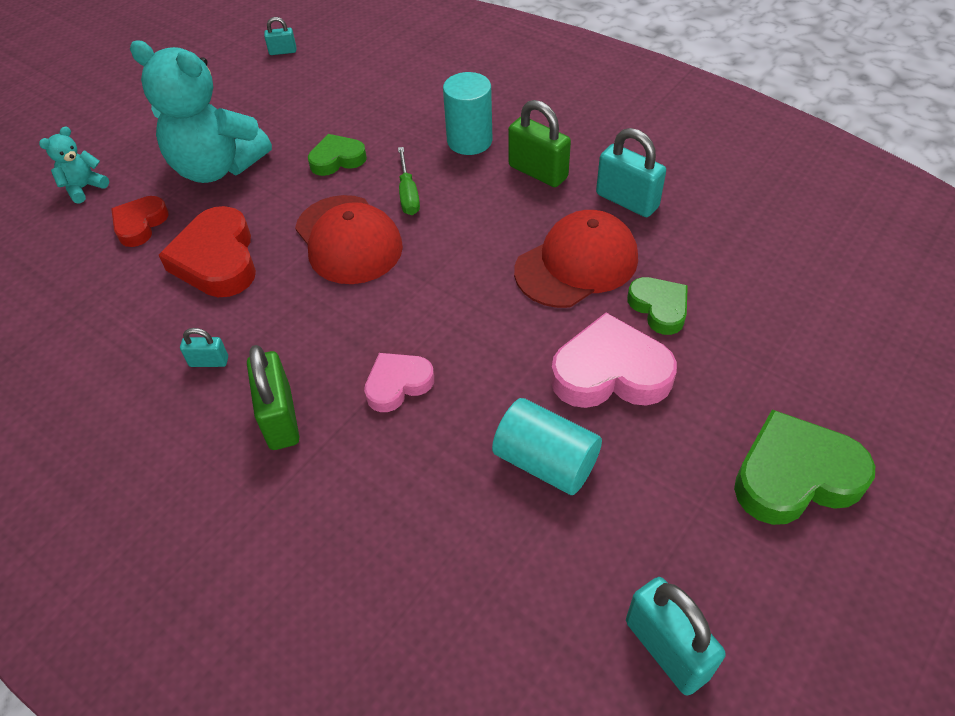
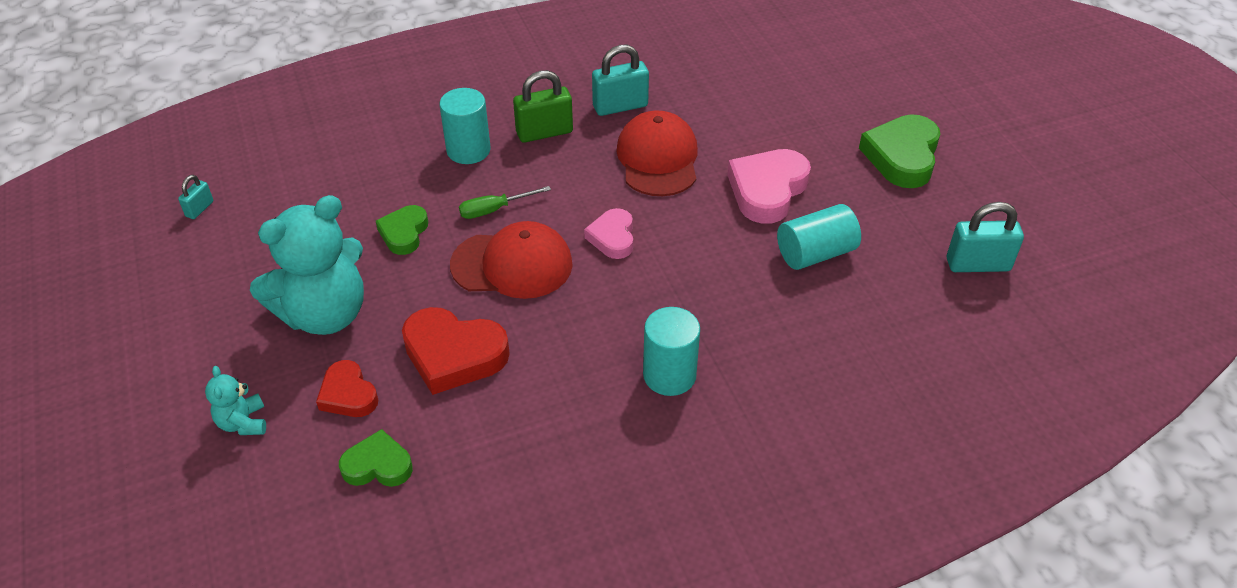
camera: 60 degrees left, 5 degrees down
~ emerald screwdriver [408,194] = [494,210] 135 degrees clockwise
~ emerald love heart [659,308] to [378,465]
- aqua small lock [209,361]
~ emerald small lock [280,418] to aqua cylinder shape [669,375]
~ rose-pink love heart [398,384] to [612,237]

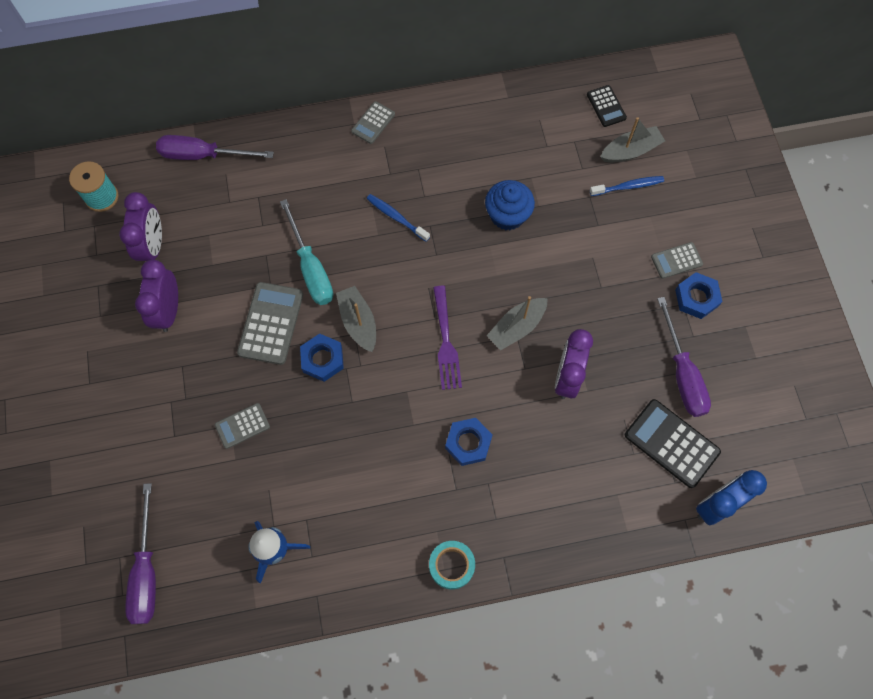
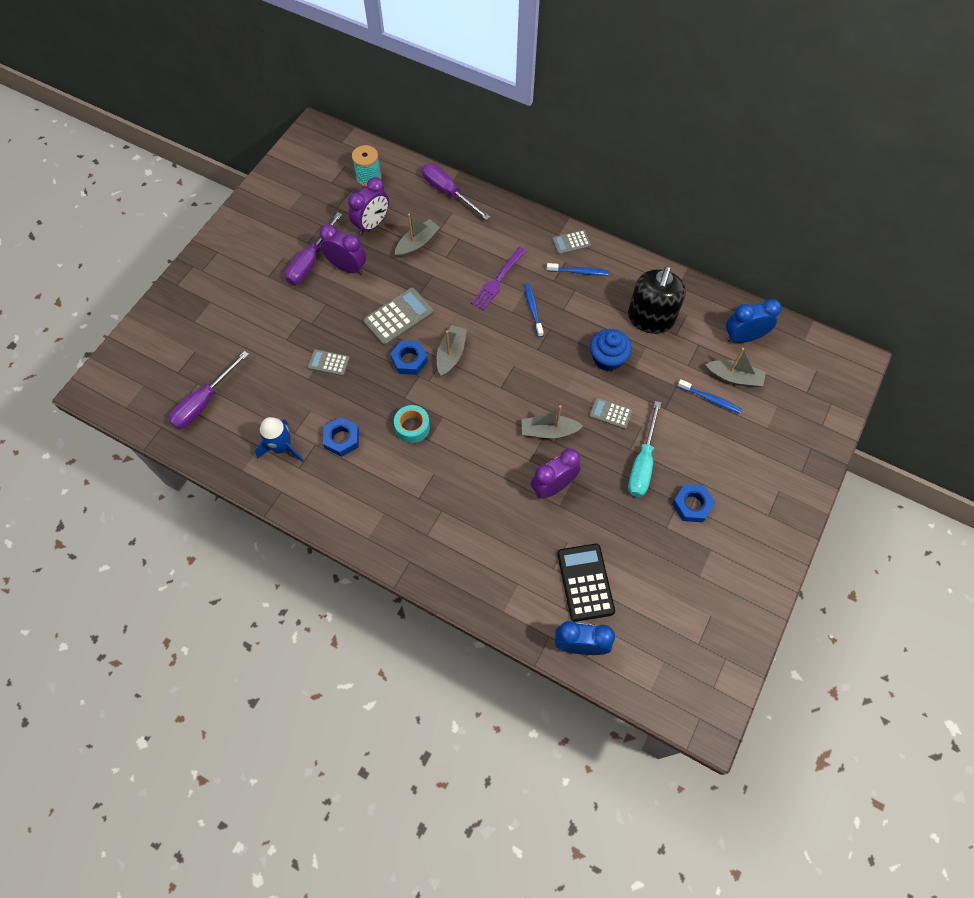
camera: 40 degrees right, 5 degrees down
~ jet-black calculator [606,106] to cobalt bedside clock [743,337]
~ aqua screwdriver [311,268] to [642,463]
~ ash-grey calculator [676,260] to [610,413]
~ purple bedside clock [169,311] = [347,267] 75 degrees clockwise
~ purple dinner fork [445,341] to [498,280]
~ purple screwdriver [682,374] to [310,261]
~ cobalt hex nut [468,443] to [342,439]
~ aqua roll of tape [451,566] to [412,427]
+ ash-grey boat [417,244]
+ cobalt tooth brush [578,272]
+ jet-black pump bottle [650,318]

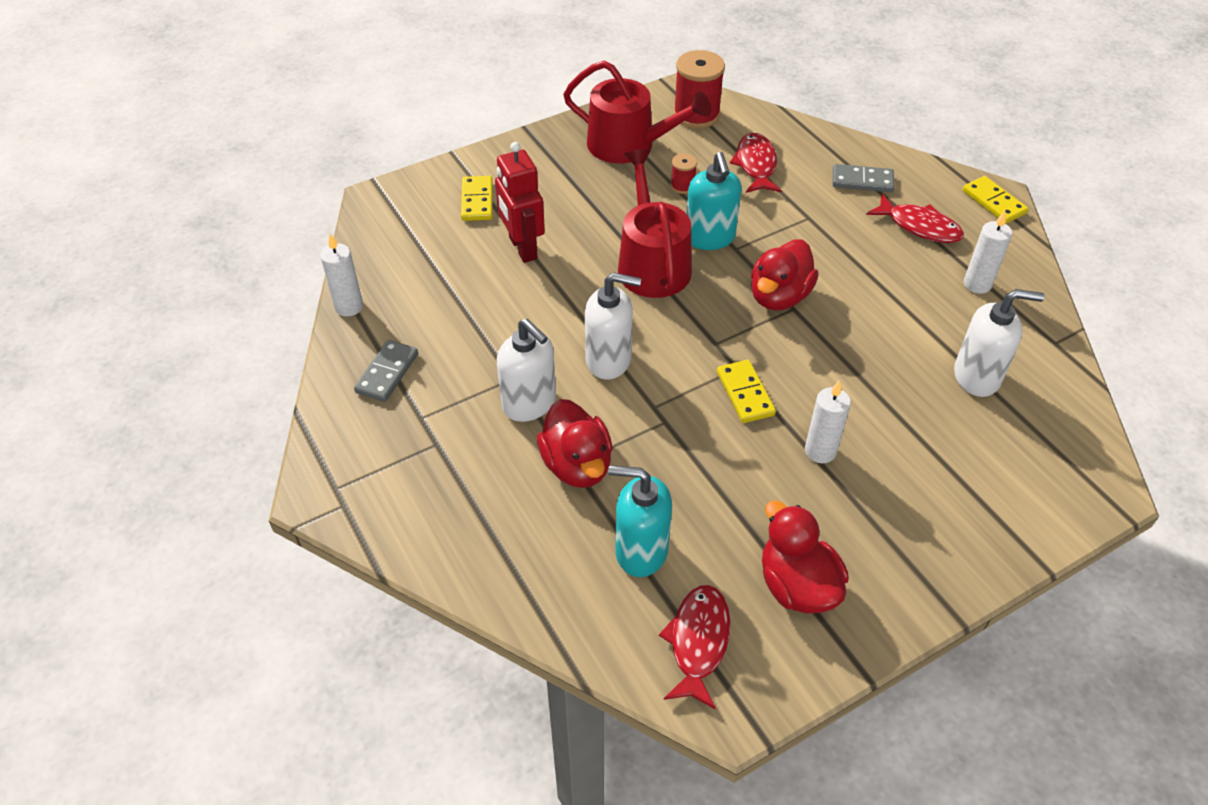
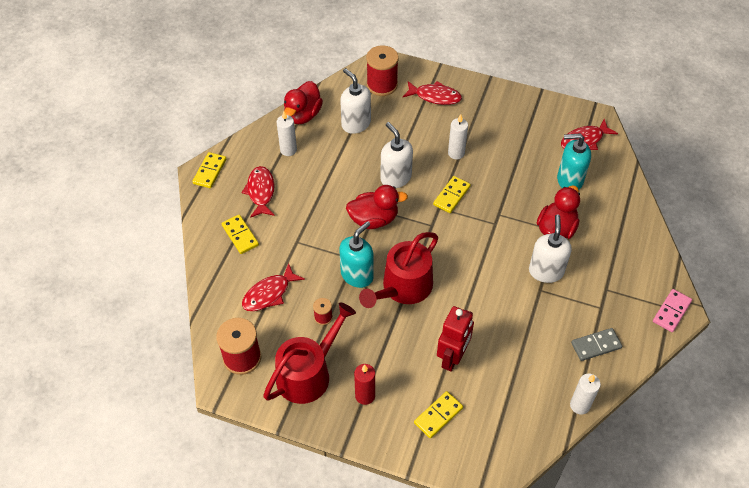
camera: 130 degrees left, 5 degrees up
~ crimson watering pot [629,145] = [308,373] 60 degrees clockwise
~ ash-grey domino [862,181] to bright yellow domino [240,235]
~ snow-white pump bottle [609,360] to [395,178]
~ aqua pump bottle [641,551] = [569,180] 120 degrees clockwise
~ crimson toy duck [797,585] to [303,115]
+ crimson bobbin [382,85]
+ crimson fish [435,96]
+ rose-pink domino [671,311]
+ crimson wax candle [365,396]

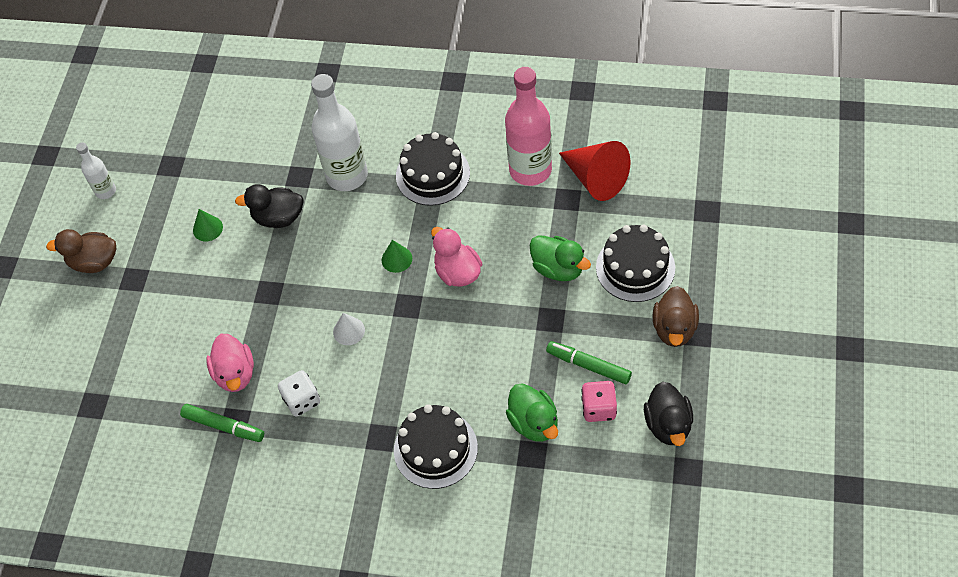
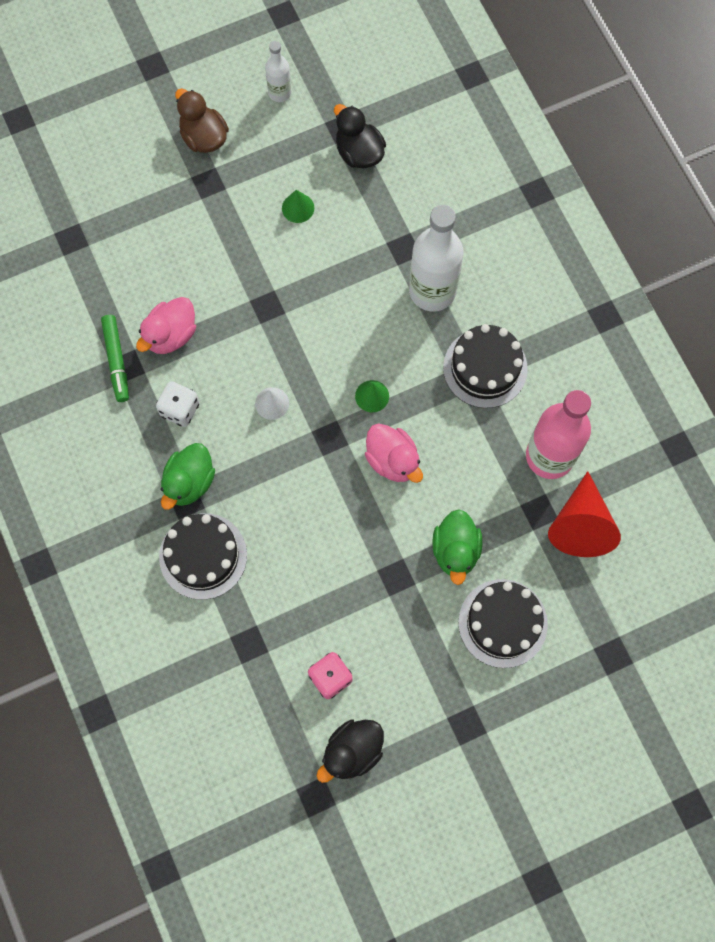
camera: 50 degrees right, 15 degrees up
~ jet-black toy duck [278,217] to [359,152]
~ rose-pink toy duck [457,272] = [393,460] 120 degrees clockwise
- russet toy duck [674,328]
- emerald felt pen [588,365]
~ emerald toy duck [534,423] to [189,482]

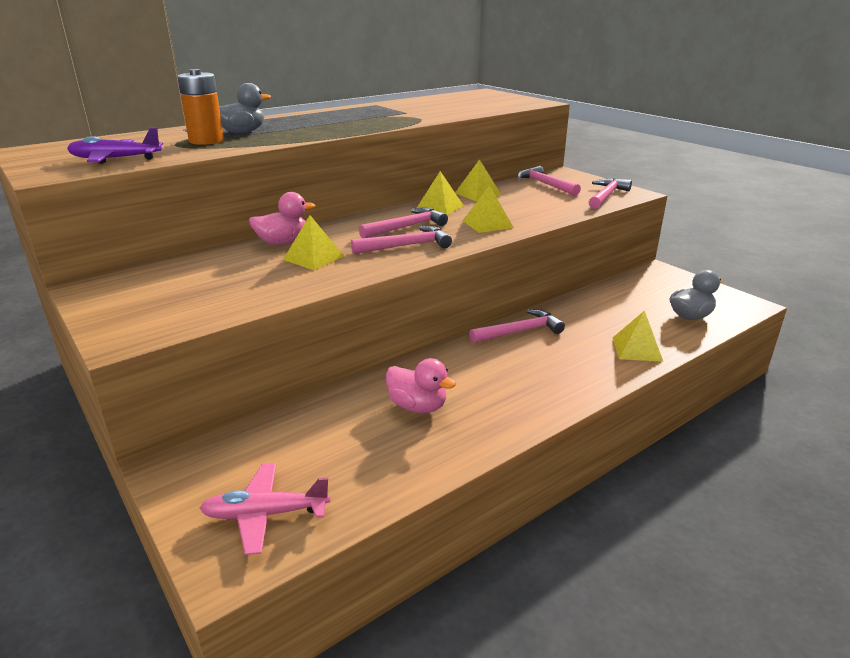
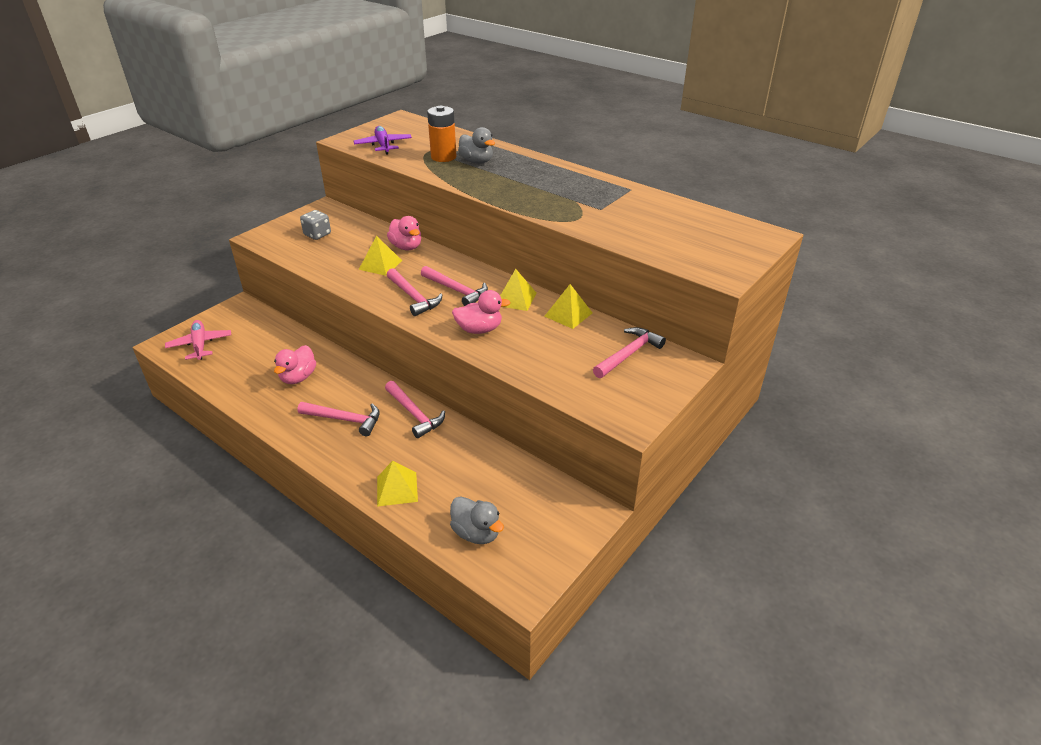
camera: 75 degrees right, 10 degrees up
~ rose-pink hammer [606,196] to [345,419]
~ bright yellow solid pyramid [487,224] to rose-pink toy duck [479,329]
+ ash-grey game die [317,234]

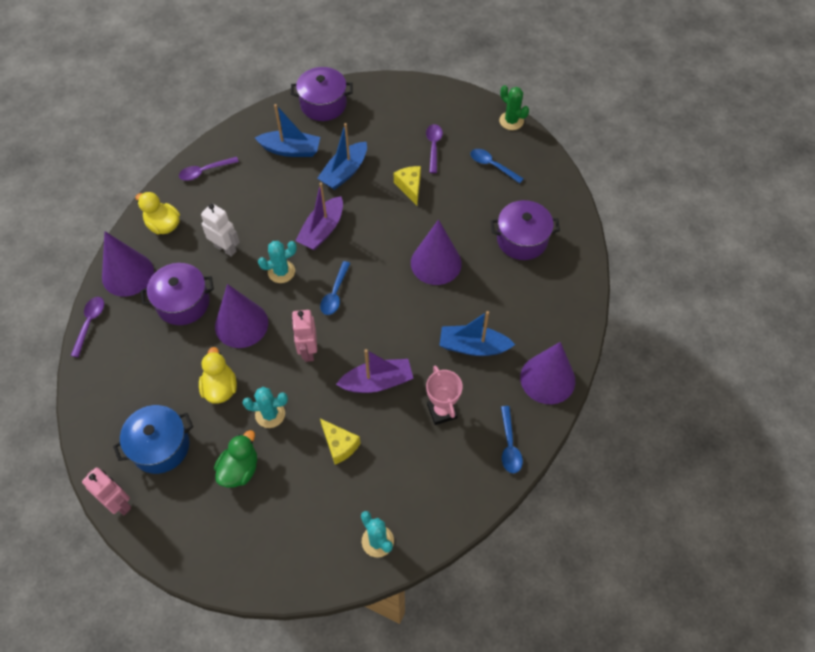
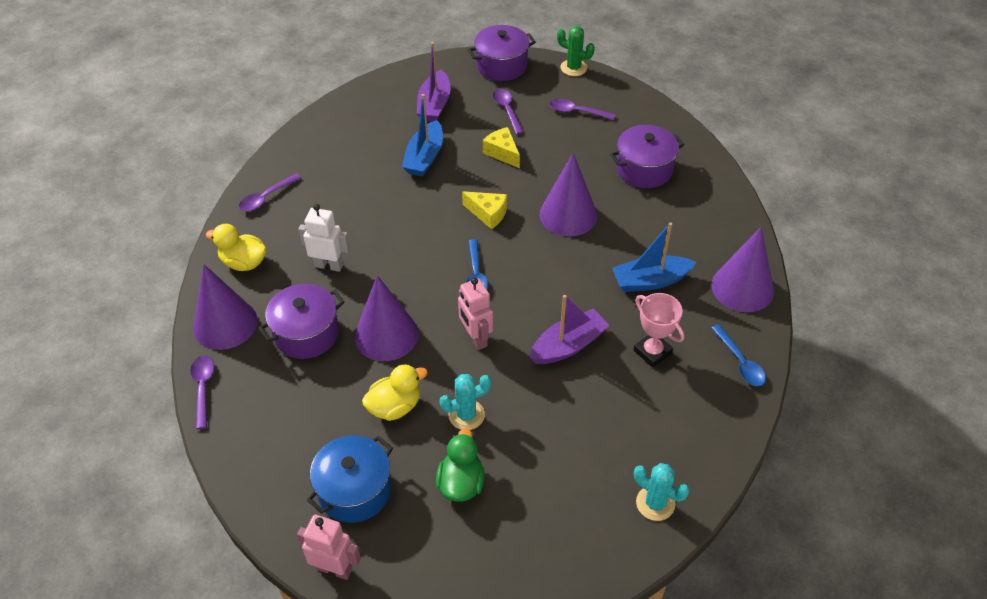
camera: 20 degrees left, 10 degrees down
~ purple cooking pot [323,104] to [501,65]
- cobalt boat [291,150]
~ cobalt tablespoon [492,166] to purple tablespoon [577,112]
~ purple boat [322,230] to [434,105]
- aqua cactus [281,272]
~ bright yellow toy duck [220,388] = [395,406] 90 degrees clockwise
~ bright yellow cheese wedge [339,445] to [488,214]

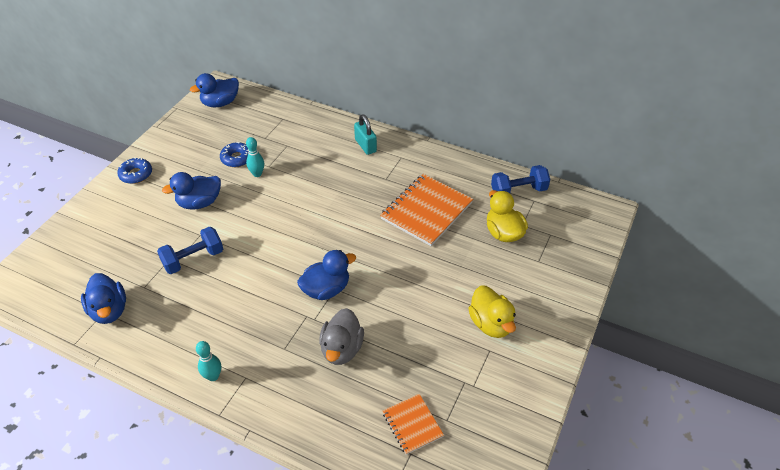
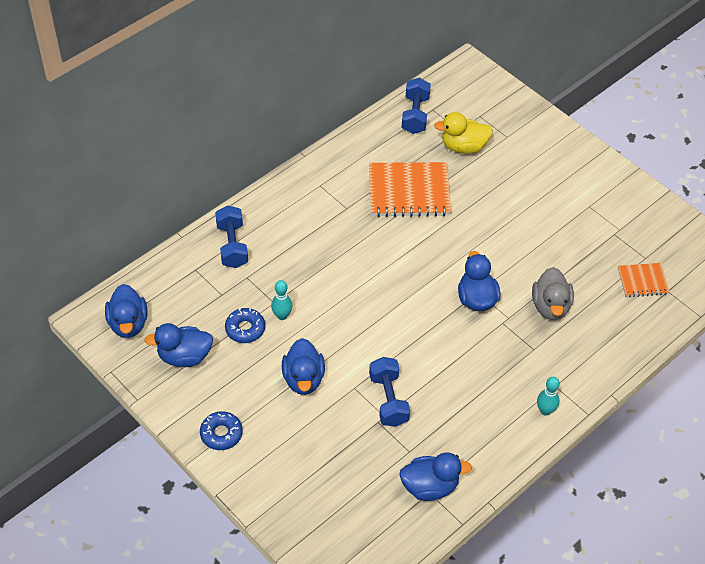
camera: 70 degrees left, 5 degrees up
- aqua small lock [365,145]
~ bright orange notebook [426,211] = [409,191] 60 degrees counterclockwise
- bright yellow toy duck [491,324]
~ ash-grey toy duck [342,349] = [550,306] 60 degrees clockwise
+ cobalt hand weight [232,245]
+ cobalt toy duck [184,356]

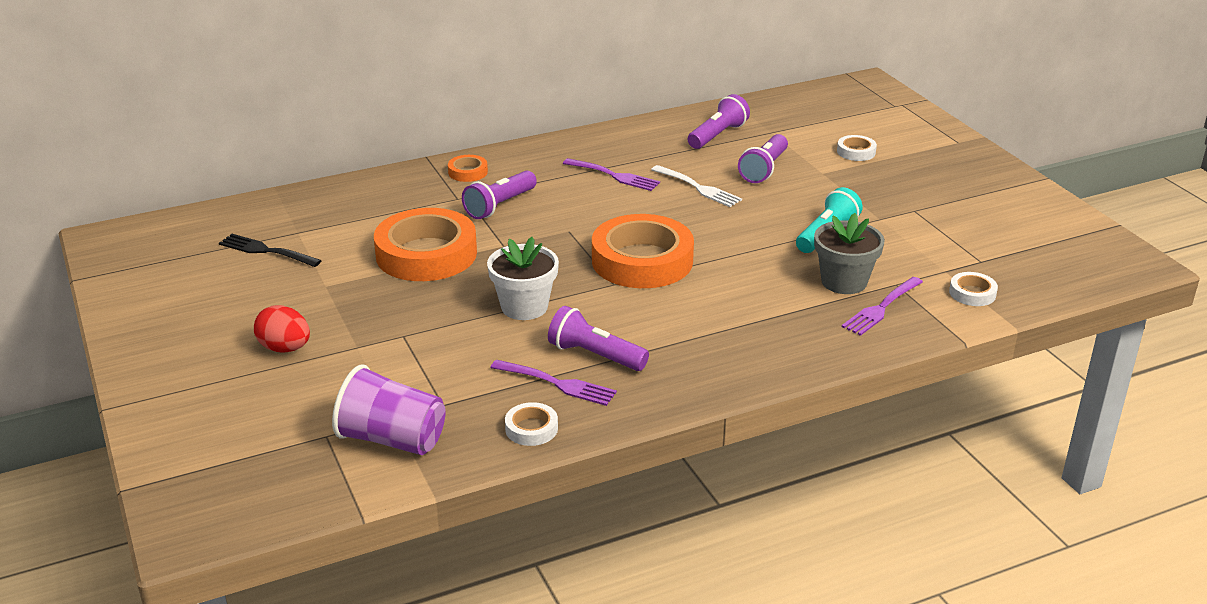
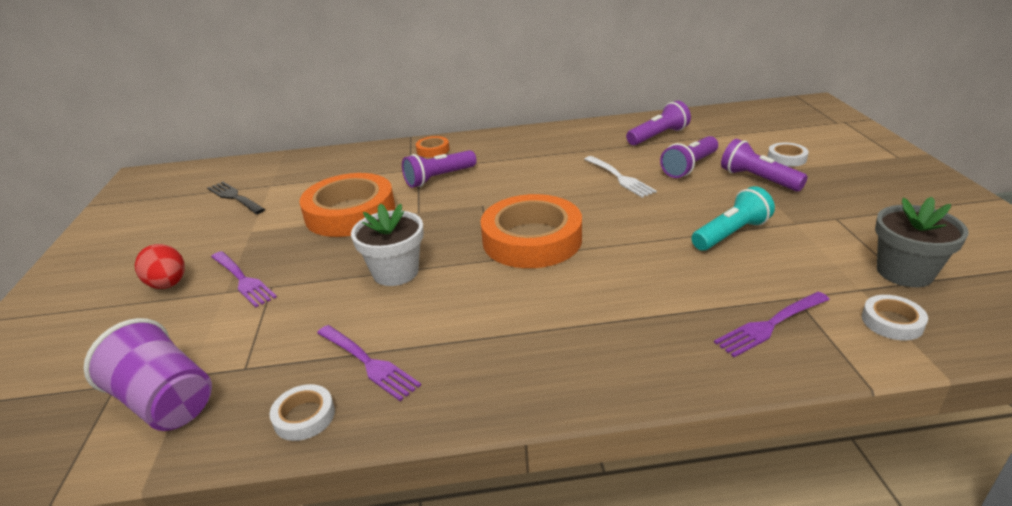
camera: 20 degrees right, 0 degrees up
~ purple dinner fork [614,176] to [243,280]
~ ash-grey flower pot [844,282] to [904,272]
~ purple pocket torch [595,355] to [758,179]

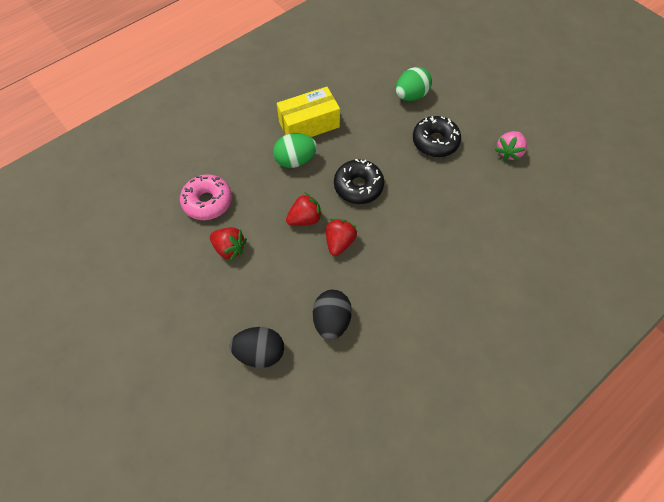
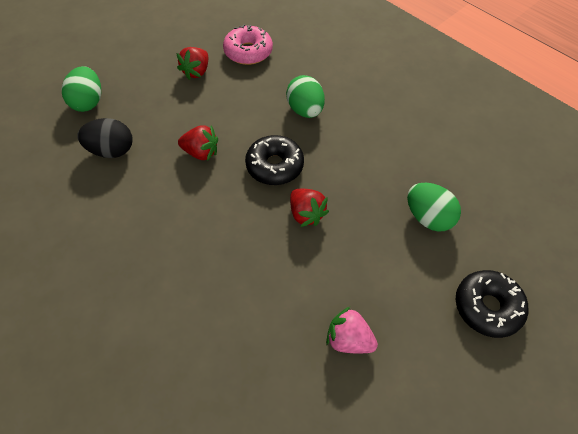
camera: 85 degrees right, 5 degrees down
- bright yellow box [309,124]
~ jet-black glazed donut [435,141] to [487,307]
~ crimson strawberry [305,219] to [306,214]
~ jet-black egg [260,353] to emerald egg [88,102]

